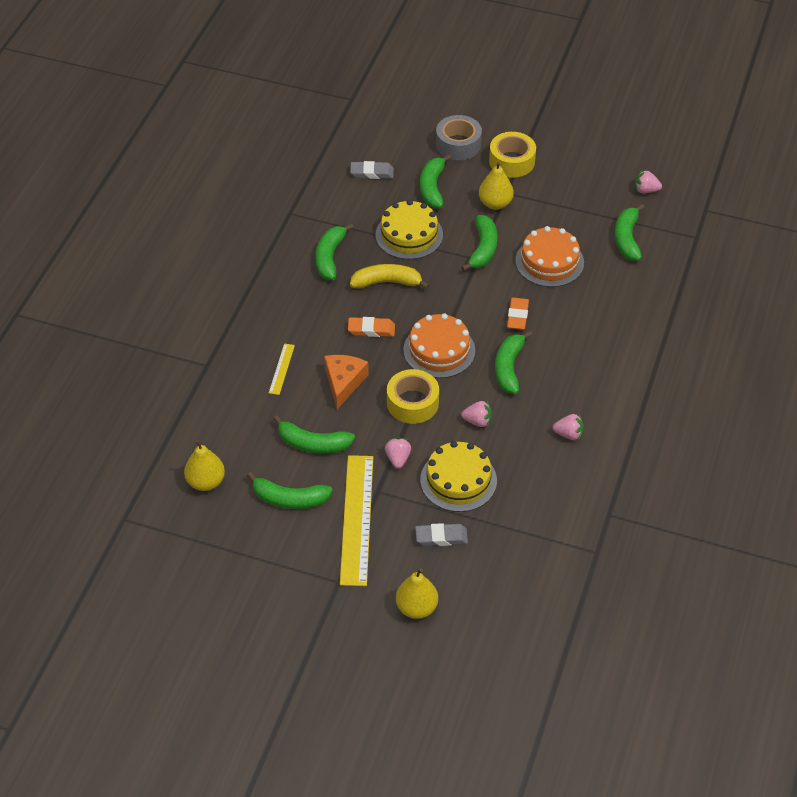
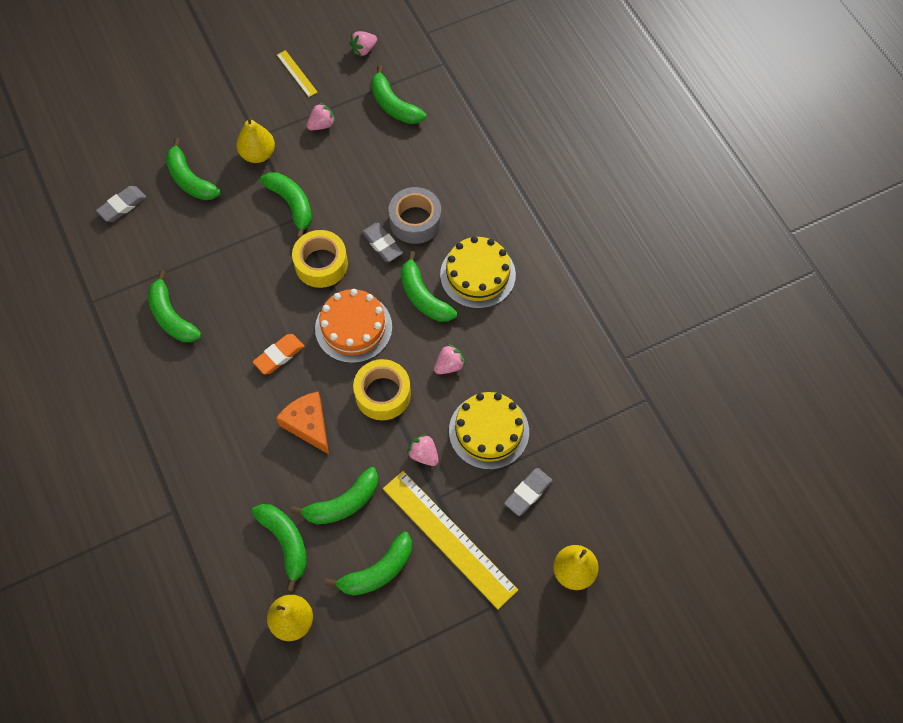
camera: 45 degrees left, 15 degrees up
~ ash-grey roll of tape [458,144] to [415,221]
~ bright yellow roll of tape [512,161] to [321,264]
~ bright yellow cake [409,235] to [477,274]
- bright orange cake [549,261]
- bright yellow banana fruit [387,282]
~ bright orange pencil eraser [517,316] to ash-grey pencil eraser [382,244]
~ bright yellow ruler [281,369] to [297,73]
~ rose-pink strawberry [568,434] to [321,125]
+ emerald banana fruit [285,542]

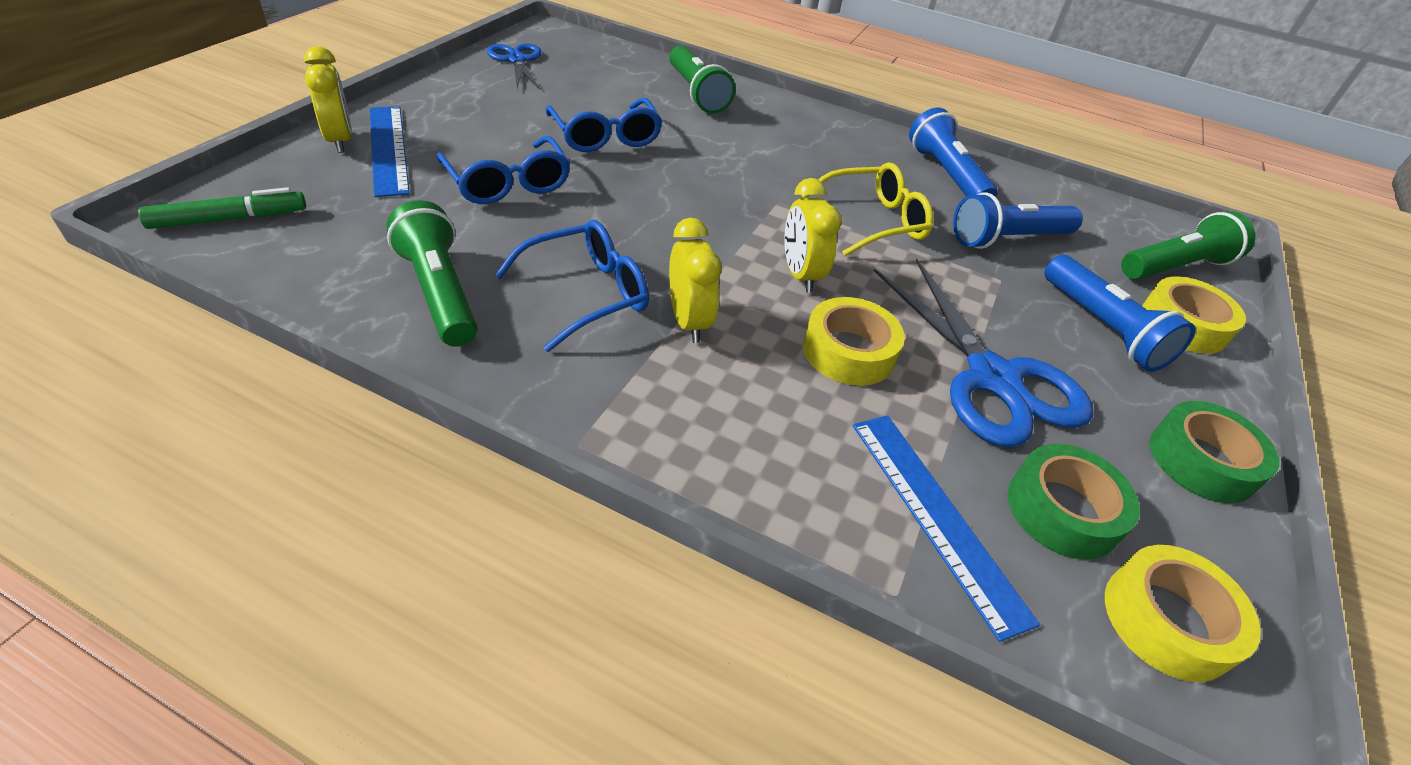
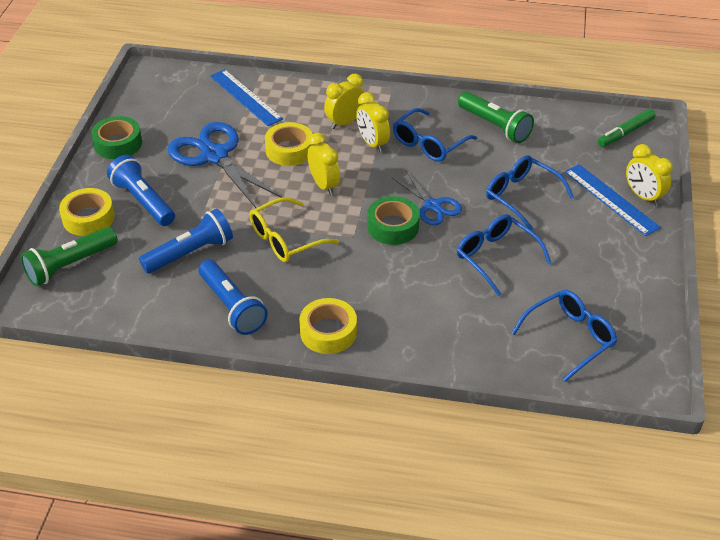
camera: 170 degrees right, 0 degrees up
~ cobalt scissors [517,60] to [433,206]
- emerald pocket torch [696,93]
~ emerald roll of tape [1062,510] to [393,226]
~ bright yellow roll of tape [1167,620] to [328,332]
+ bright yellow bedside clock [345,122]
+ cobalt glasses [570,337]

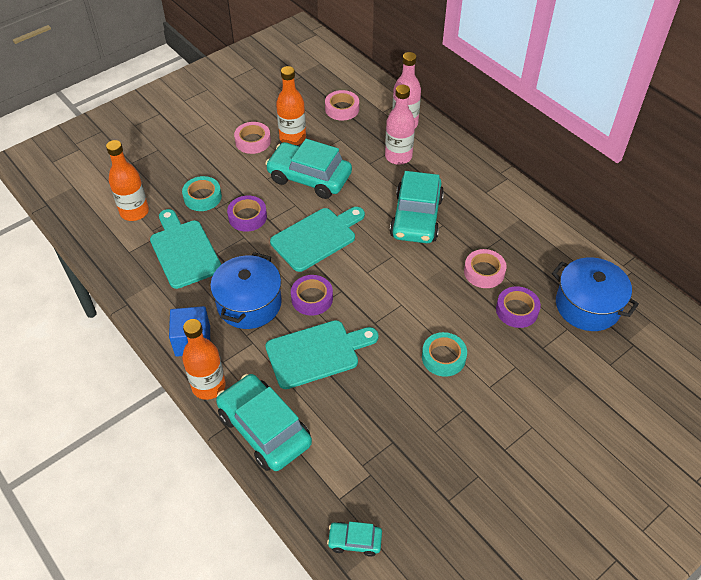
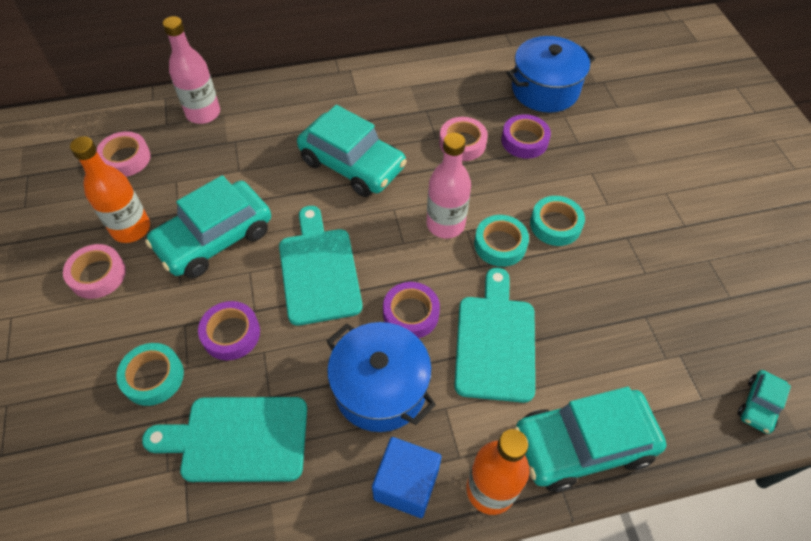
camera: 65 degrees left, 5 degrees up
~ rose-pink bottle [398,156] to [445,224]
- bright orange bottle [134,212]
+ aqua roll of tape [500,244]

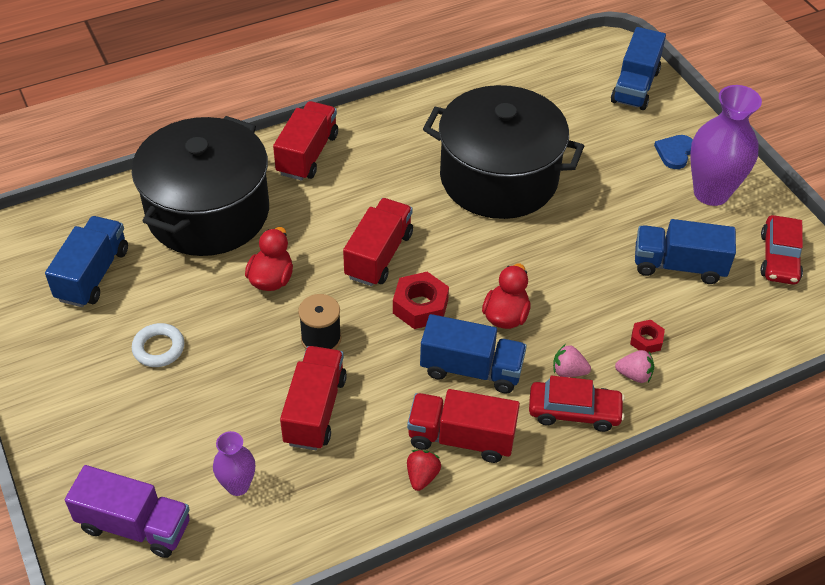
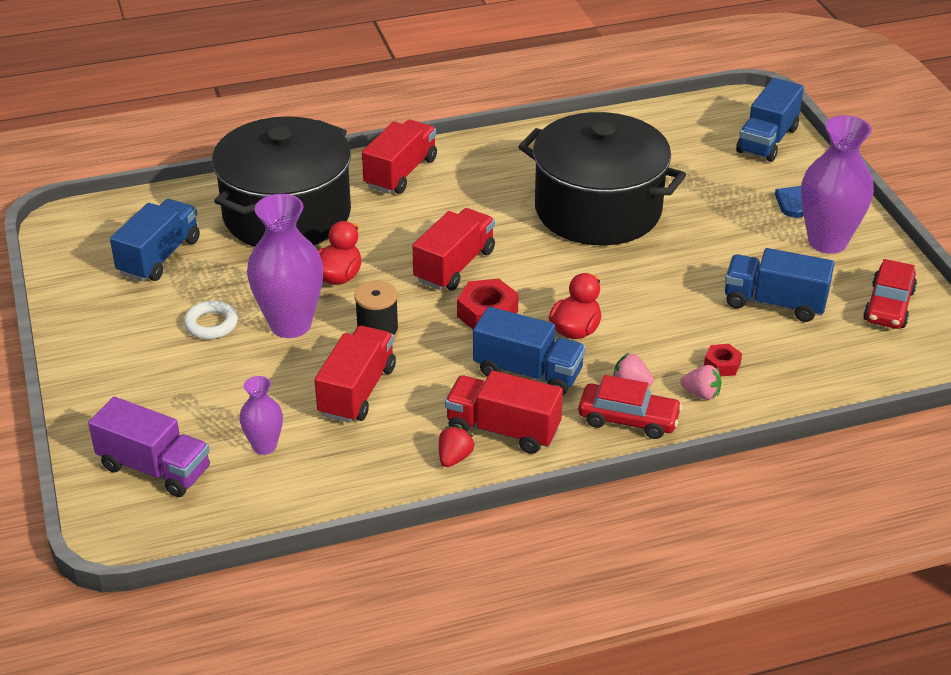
camera: 10 degrees right, 10 degrees down
+ purple vase [290,325]

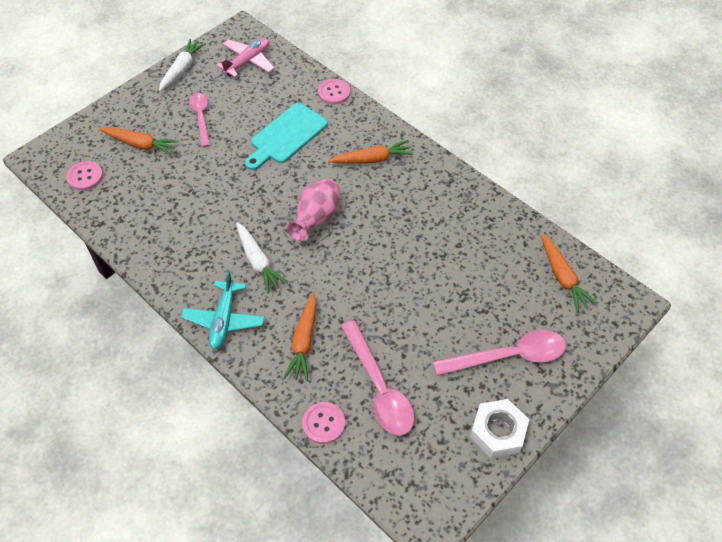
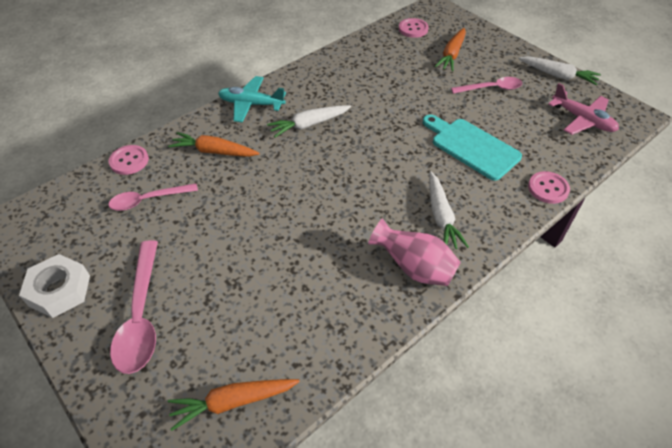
camera: 95 degrees right, 5 degrees down
~ bright orange carrot [372,159] to snow-white carrot [441,216]
~ rose-pink vase [316,219] to [414,268]
~ rose-pink tablespoon [379,387] = [148,200] x0.65

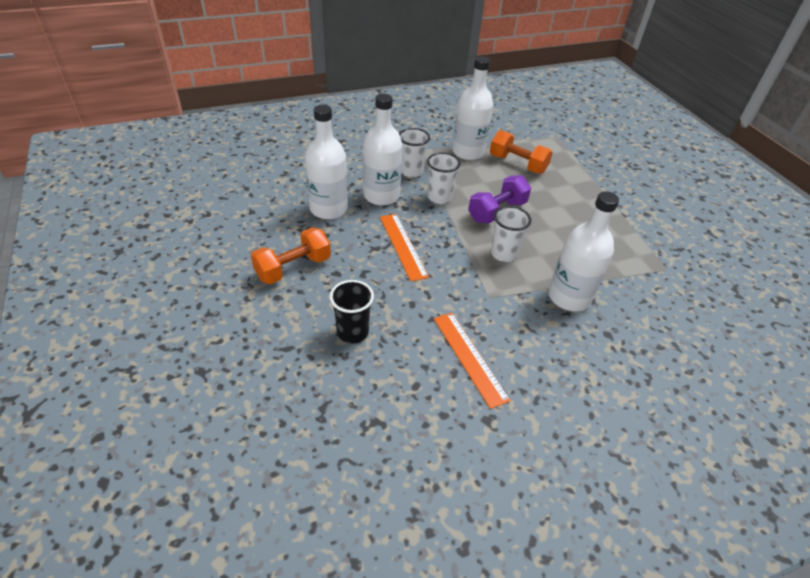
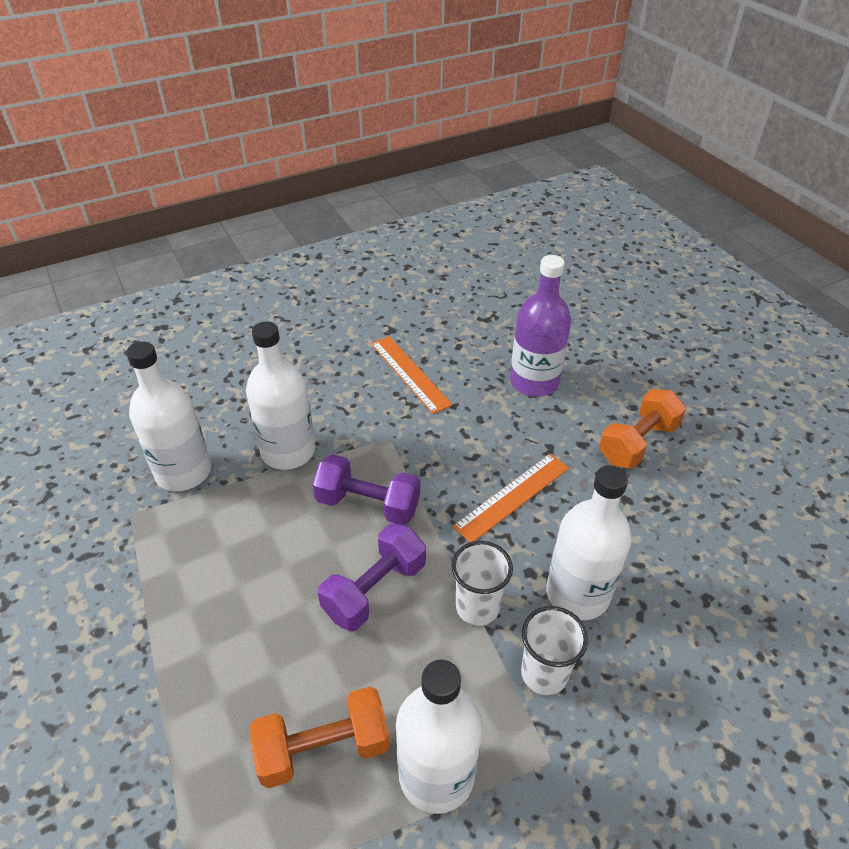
camera: 175 degrees right, 0 degrees up
~ snow-white bottle [328,209] to [183,472]
~ bright orange hand weight [517,164] = [323,748] 45 degrees counterclockwise
~ snow-white beaker [503,254] to purple hand weight [368,504]
~ bright orange ruler [403,246] = [512,496] 75 degrees clockwise
~ jet-black beaker [352,332] to purple bottle [534,382]

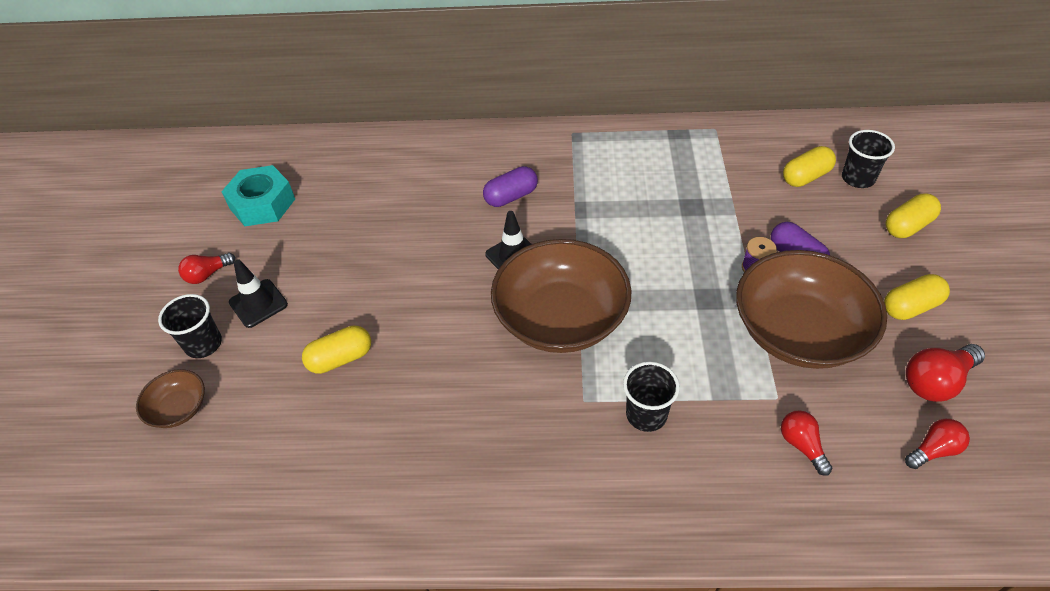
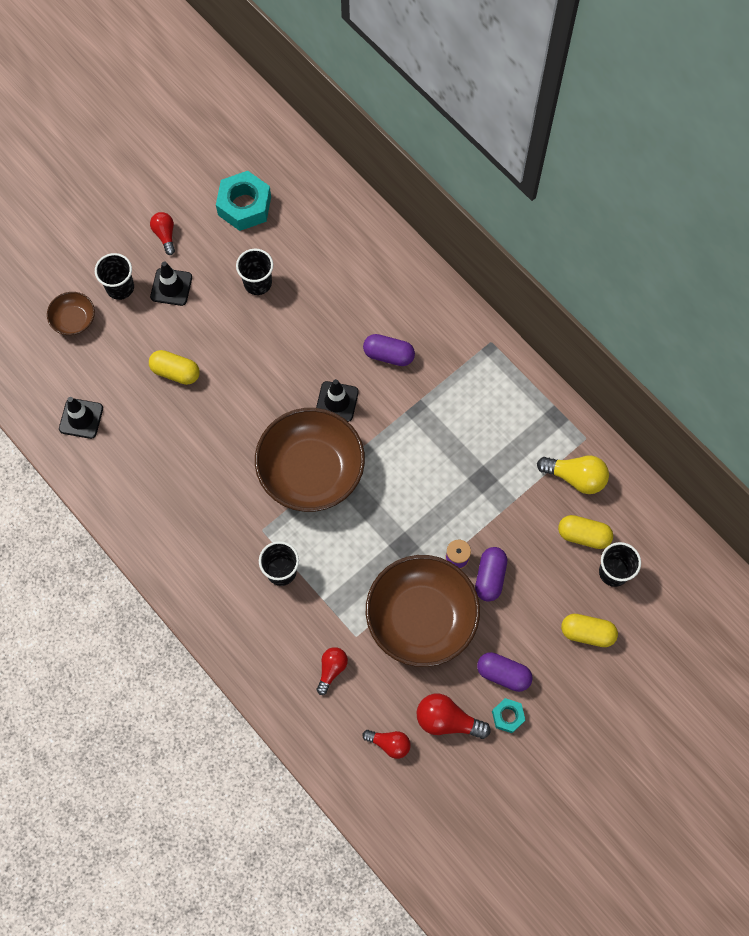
camera: 45 degrees right, 20 degrees up
~ crimson bulb [207,274] = [165,235] 60 degrees clockwise
~ bright yellow pill shape [910,307] to purple pill shape [503,674]
+ jet-black beaker [257,283]
+ jet-black traffic cone [81,418]
+ bright yellow bulb [575,477]
+ aqua hex nut [508,716]

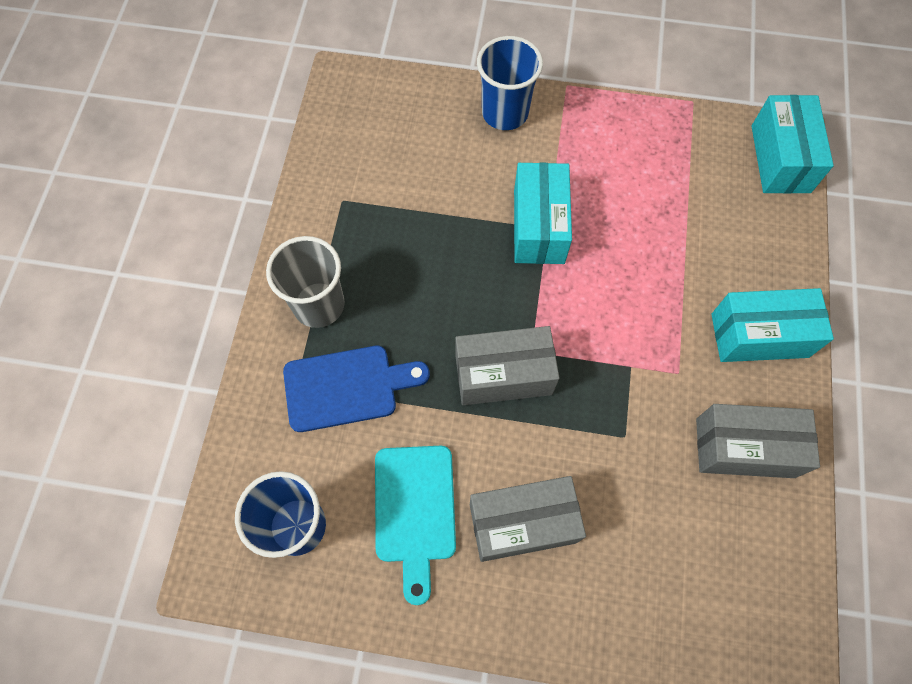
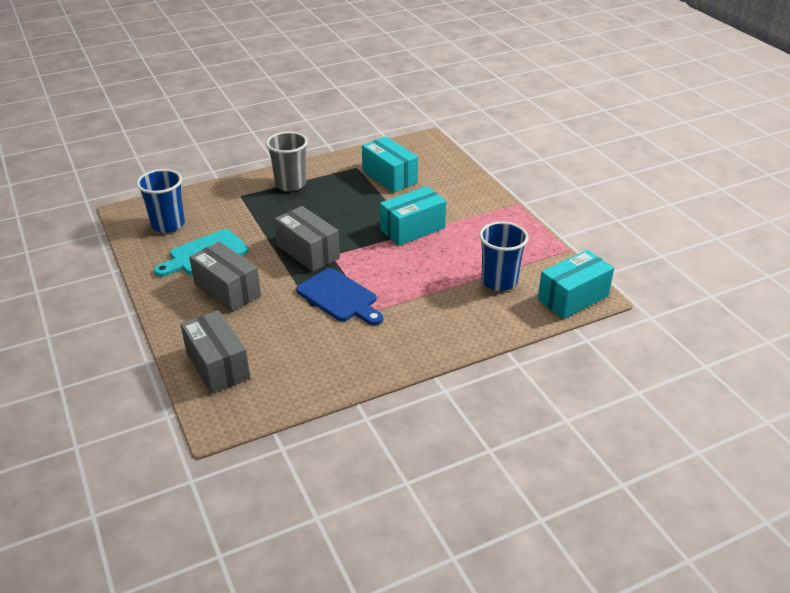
camera: 55 degrees right, 30 degrees down
~ cobalt beaker [505,113] to [499,281]
~ aqua box [759,335] to [389,177]
~ cobalt cutting board [347,387] to [339,297]
~ ash-grey box [744,448] to [217,365]

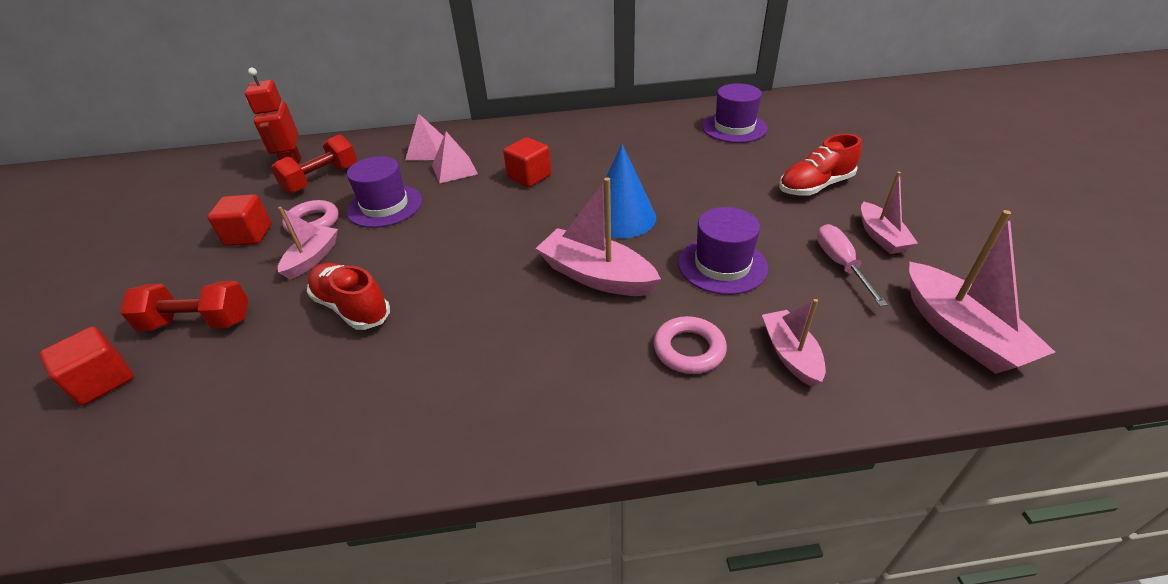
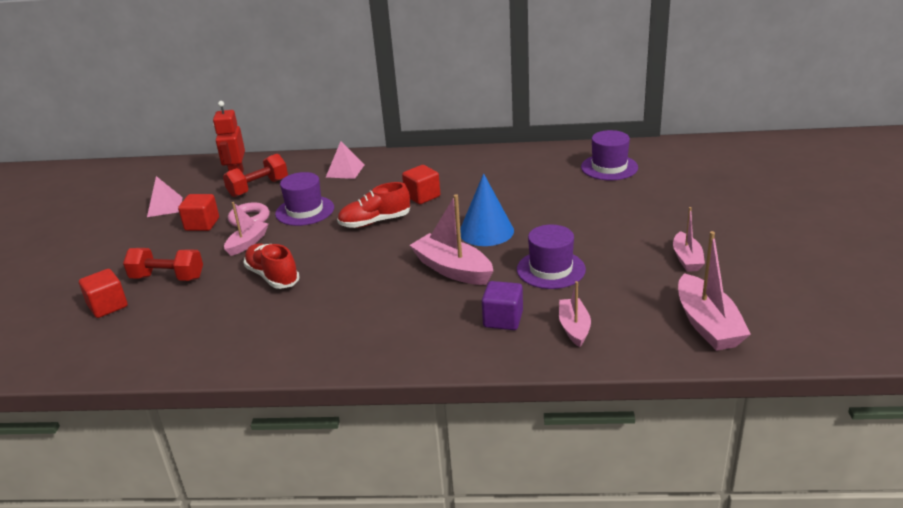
camera: 10 degrees right, 10 degrees down
~ rose-pink solid pyramid [454,169] to [165,207]
~ crimson sneaker [815,186] to [375,222]
- rose-pink screwdriver [840,264]
~ rose-pink hoop [689,349] to purple block [503,319]

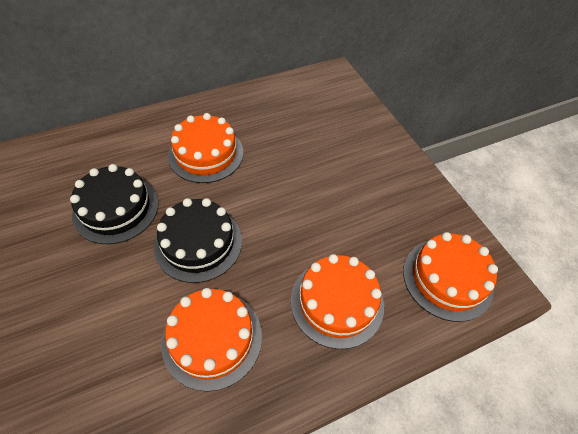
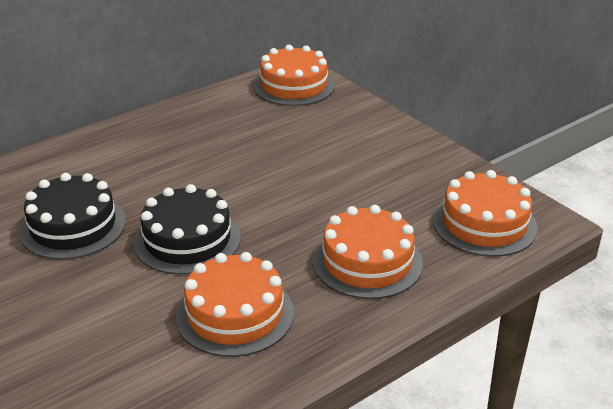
camera: 10 degrees left, 20 degrees down
~ bright orange cake [206,154] to [294,86]

